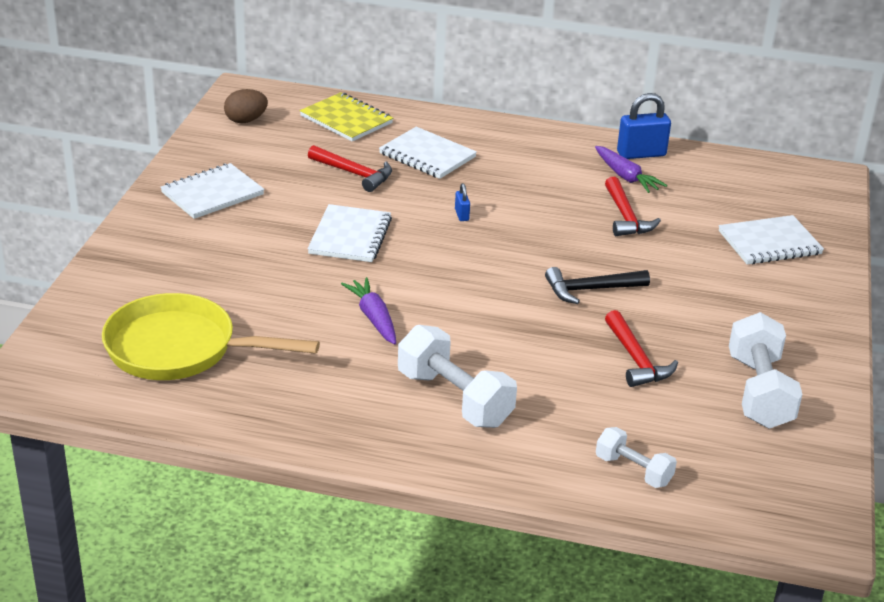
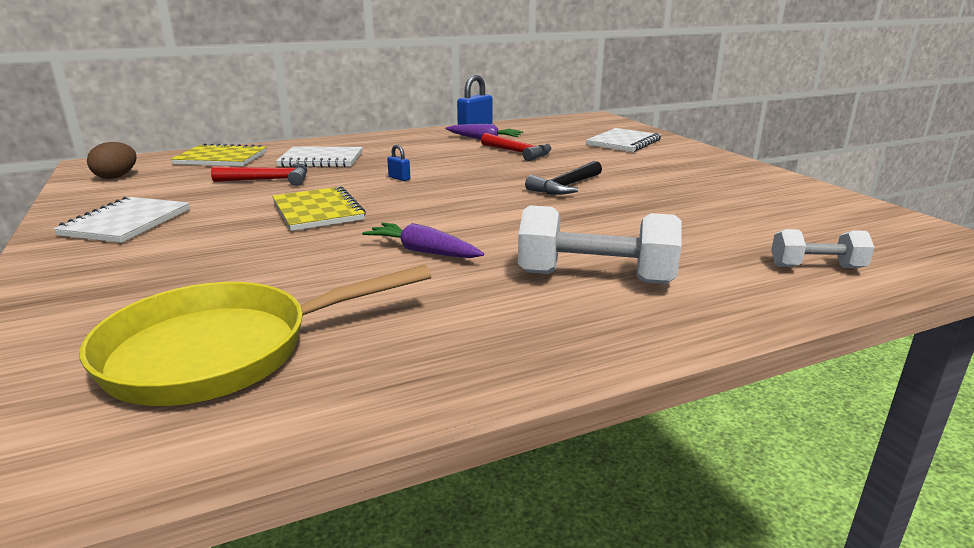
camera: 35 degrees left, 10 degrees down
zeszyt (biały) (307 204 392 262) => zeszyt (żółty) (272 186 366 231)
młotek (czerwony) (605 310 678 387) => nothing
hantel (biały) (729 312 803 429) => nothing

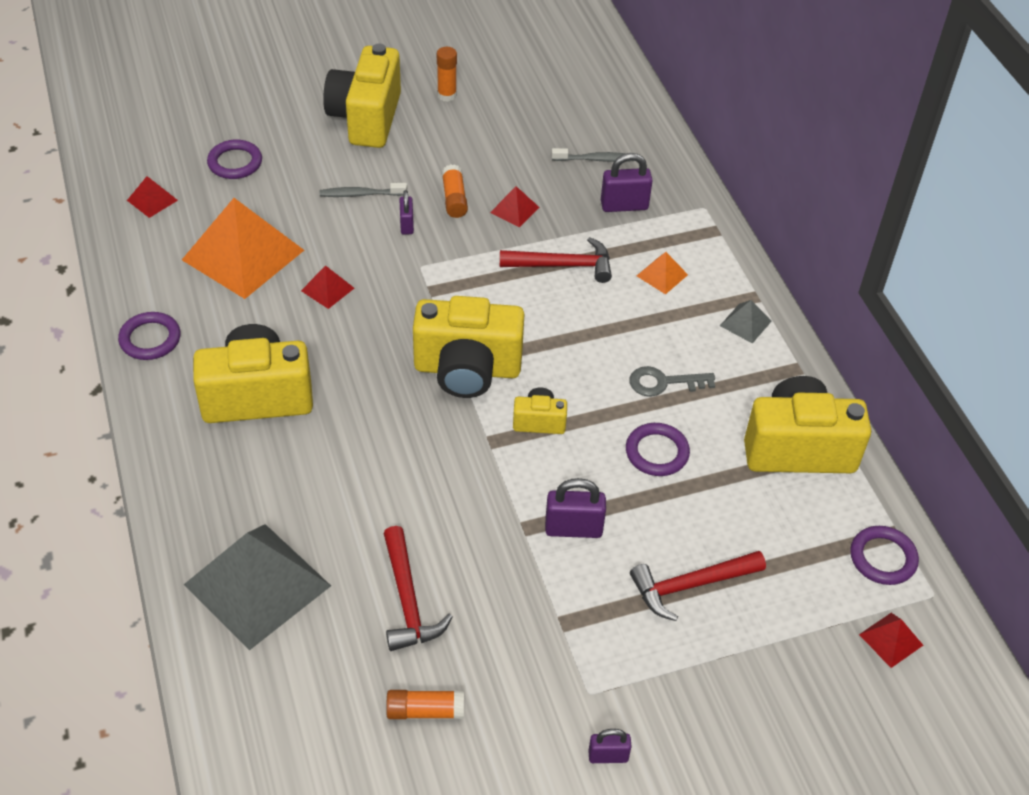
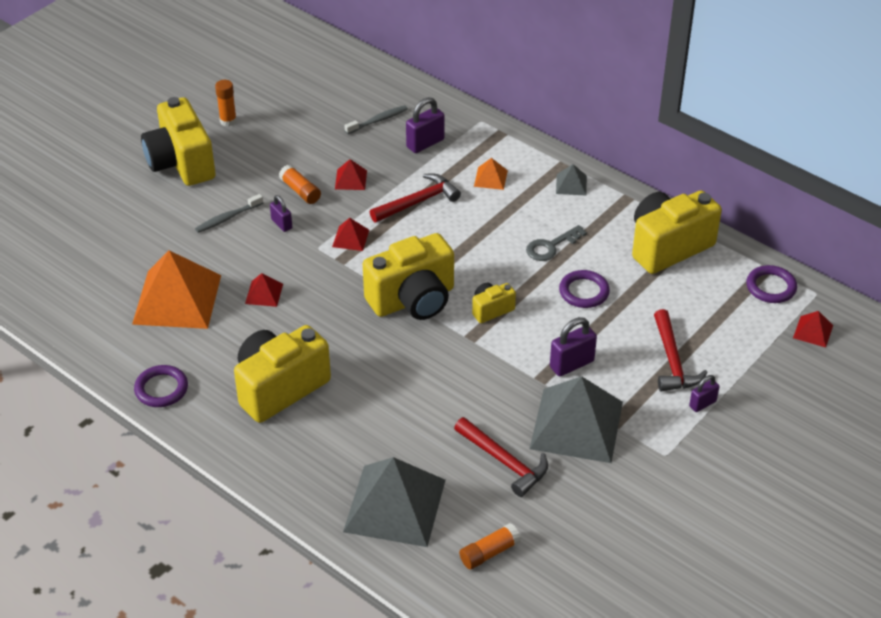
camera: 30 degrees left, 5 degrees down
pierścień (fioletowy) (207 140 262 179) => nothing
piramida (czerwony) (127 176 178 218) => piramida (czerwony) (332 218 369 251), moved
młotek (czerwony) (630 551 766 621) => młotek (czerwony) (654 309 708 392), 45 degrees counterclockwise
klej w sztyfcie (pomarańczowy) (386 690 464 719) => klej w sztyfcie (pomarańczowy) (459 523 521 570), moved
kłódka (fioletowy) (588 729 632 763) => kłódka (fioletowy) (689 375 719 412), moved
nothing => piramida (szary) (530 376 623 463)

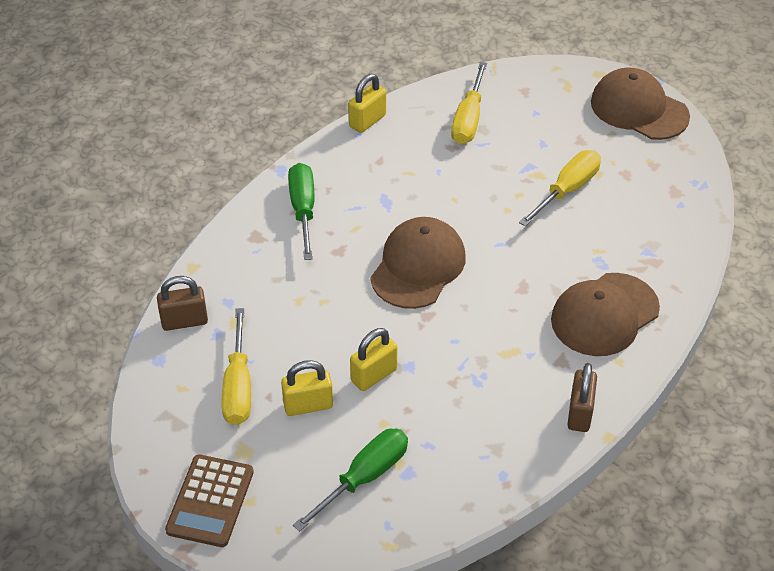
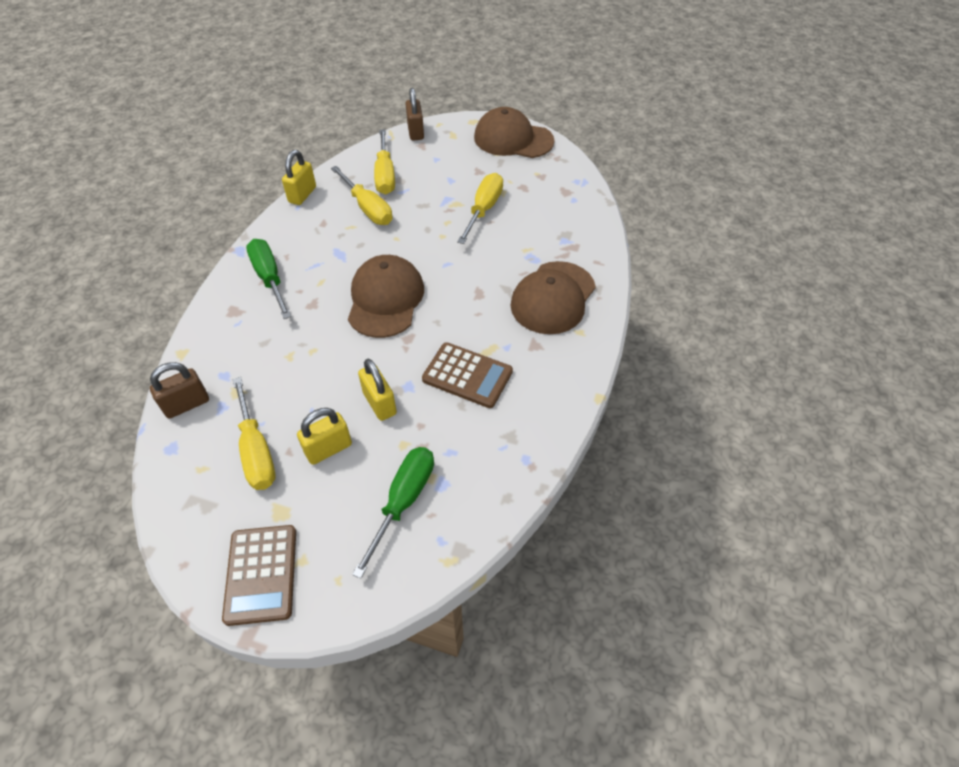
camera: 20 degrees left, 5 degrees up
kłódka (żółty) (350 328 397 391) => kłódka (żółty) (358 359 397 421), 60 degrees counterclockwise
kłódka (brązowy) (567 363 597 432) => kłódka (brązowy) (405 88 424 141), moved
nothing => śrubokręt (żółty) (331 166 393 225)
nothing => kalkulator (brązowy) (422 342 513 408)

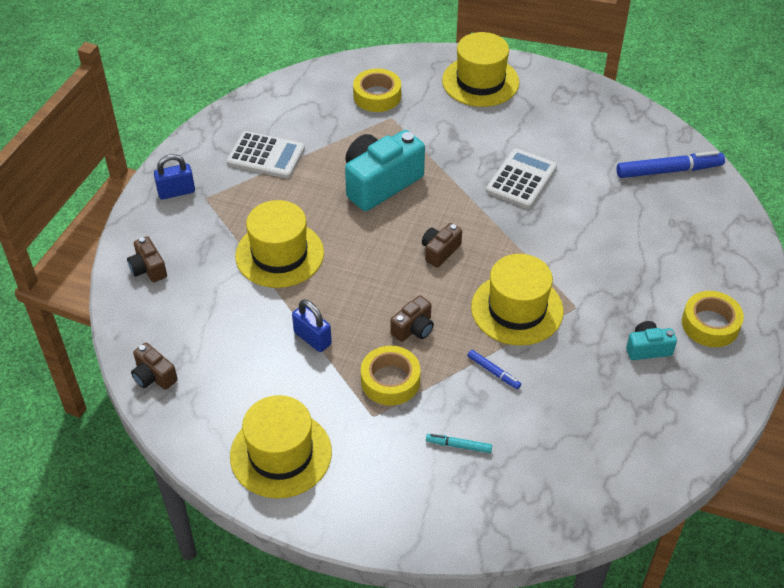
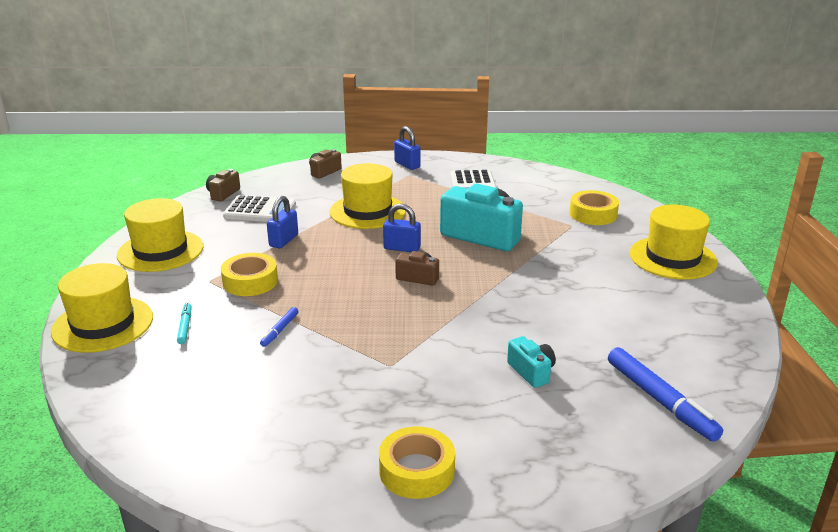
camera: 70 degrees right, 20 degrees down
kalkulator (biały) (486 148 557 209) => kalkulator (biały) (223 195 296 222), moved
kapelusz (żółty) (471 254 564 346) => kapelusz (żółty) (51 263 153 353), moved
aparat fotograficzny (brązowy) (390 296 434 342) => nothing
aparat fotograficzny (turkusowy) (626 321 677 360) => aparat fotograficzny (turkusowy) (507 336 556 388), moved
nothing => kłódka (niebieski) (383 203 421 252)

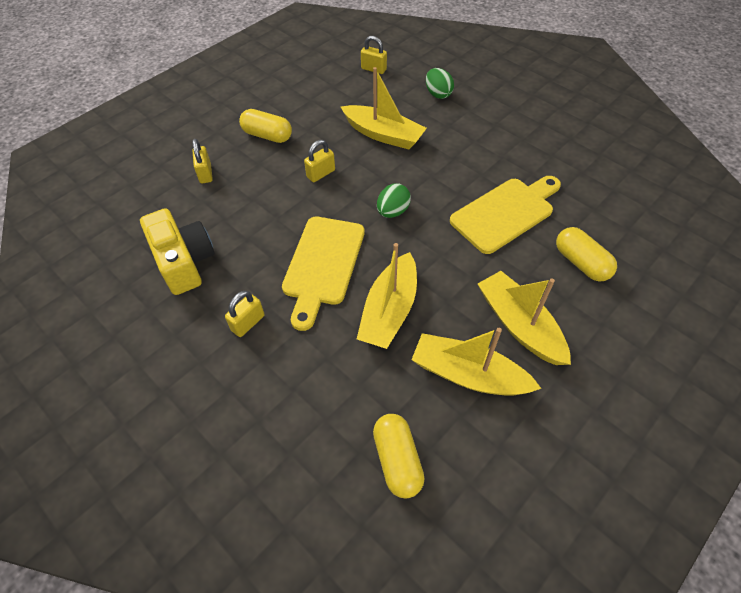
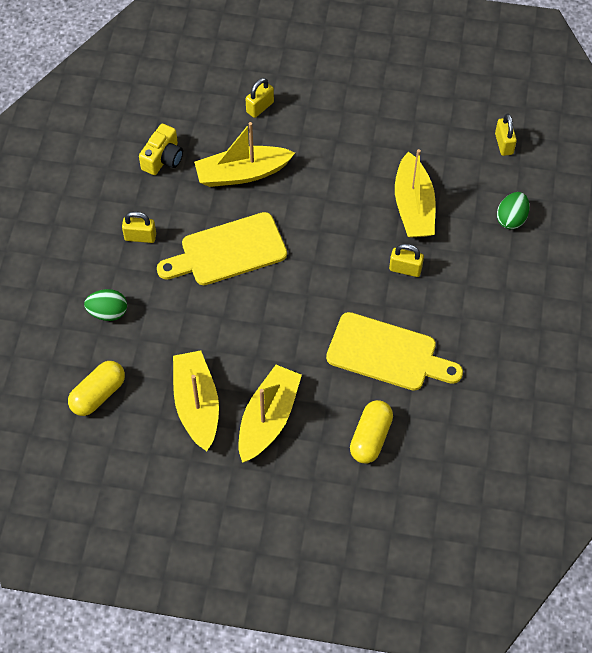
camera: 55 degrees right, 5 degrees up
kapsułka (żółty) (239 109 292 143) => nothing
kłódka (żółty) (304 140 335 182) => kłódka (żółty) (389 244 424 277), moved
jajko (zielony) (377 183 411 218) => jajko (zielony) (84 289 127 321), moved
aparat fotograficzny (żółty) (140 208 215 295) => aparat fotograficzny (żółty) (139 124 183 175), x0.66
łódka (żółty) (357 243 417 349) => łódka (żółty) (194 122 295 187), moved

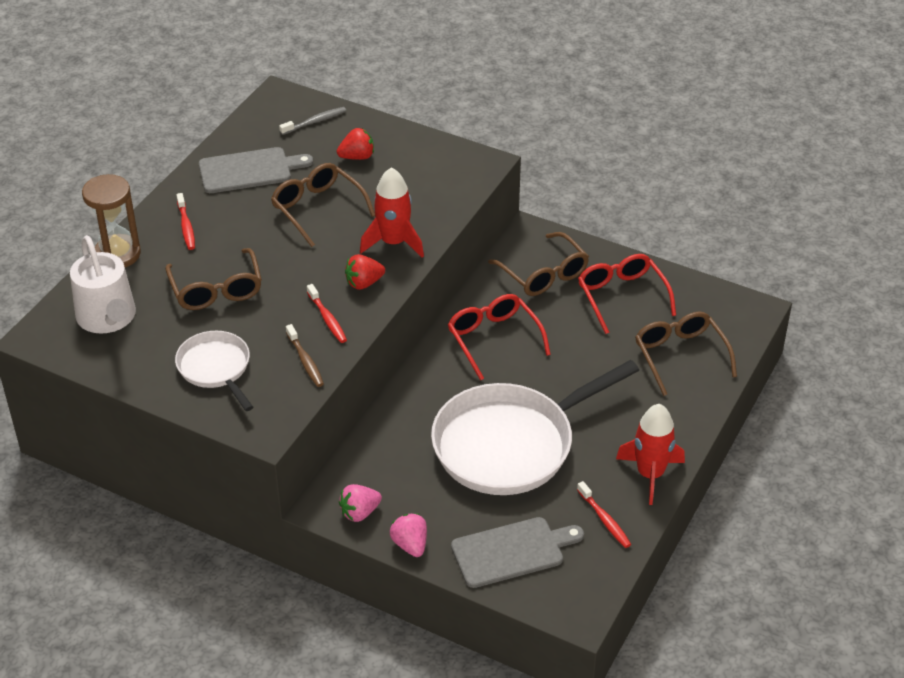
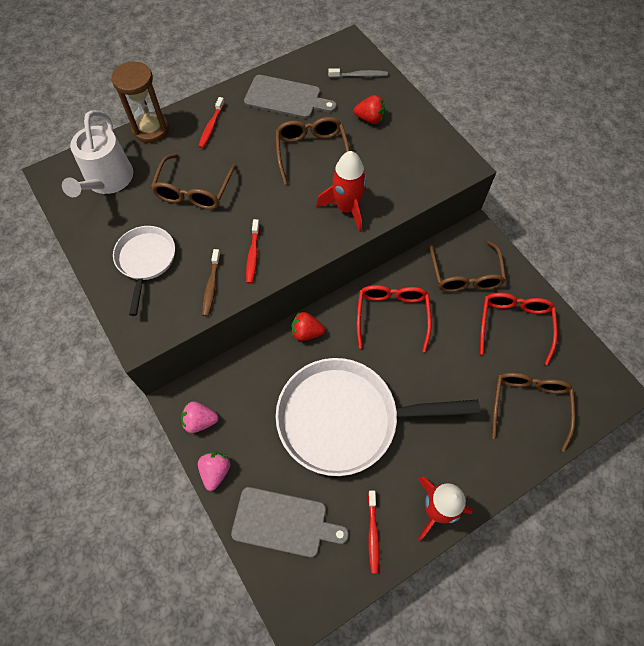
camera: 30 degrees right, 20 degrees up
truskawka (czerwony) (345 254 385 290) => truskawka (czerwony) (292 312 325 341), moved

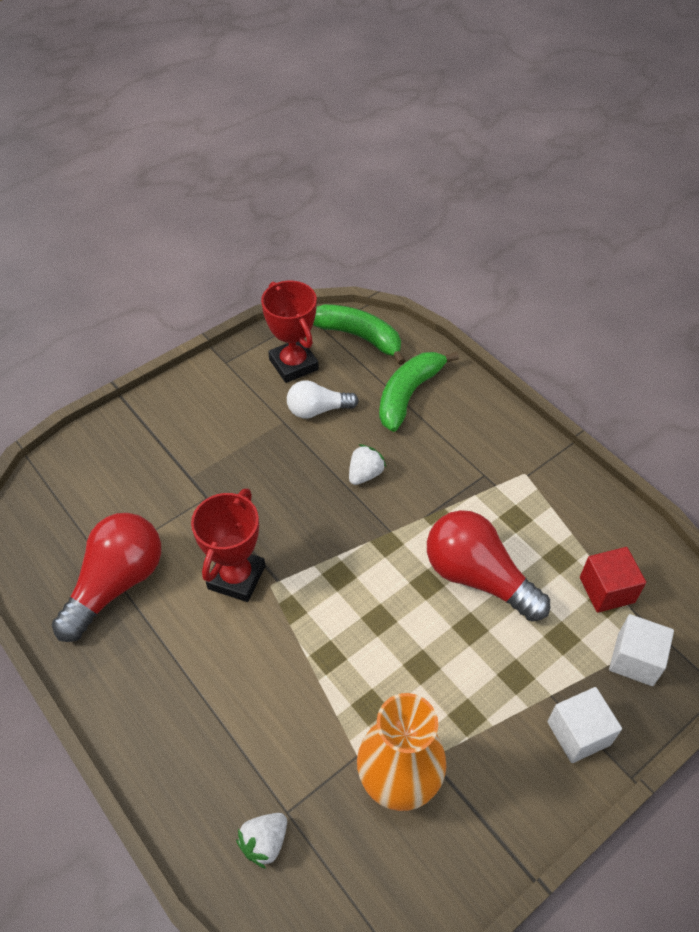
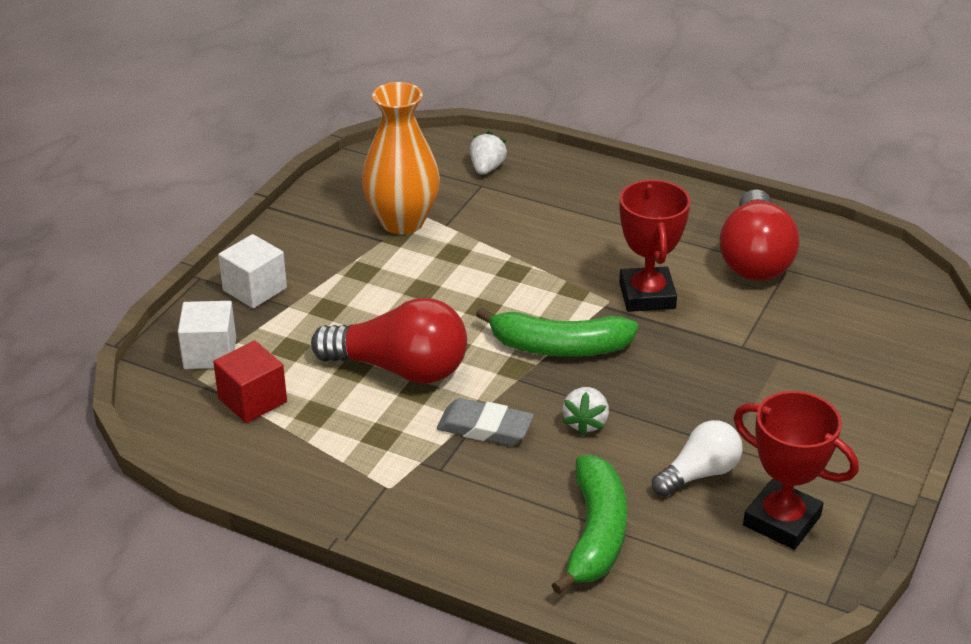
camera: 155 degrees right, 15 degrees down
banan (zielony) (313 304 405 365) => banan (zielony) (476 307 638 357), moved
nothing => gumka do mazania (szary) (437 398 534 446)

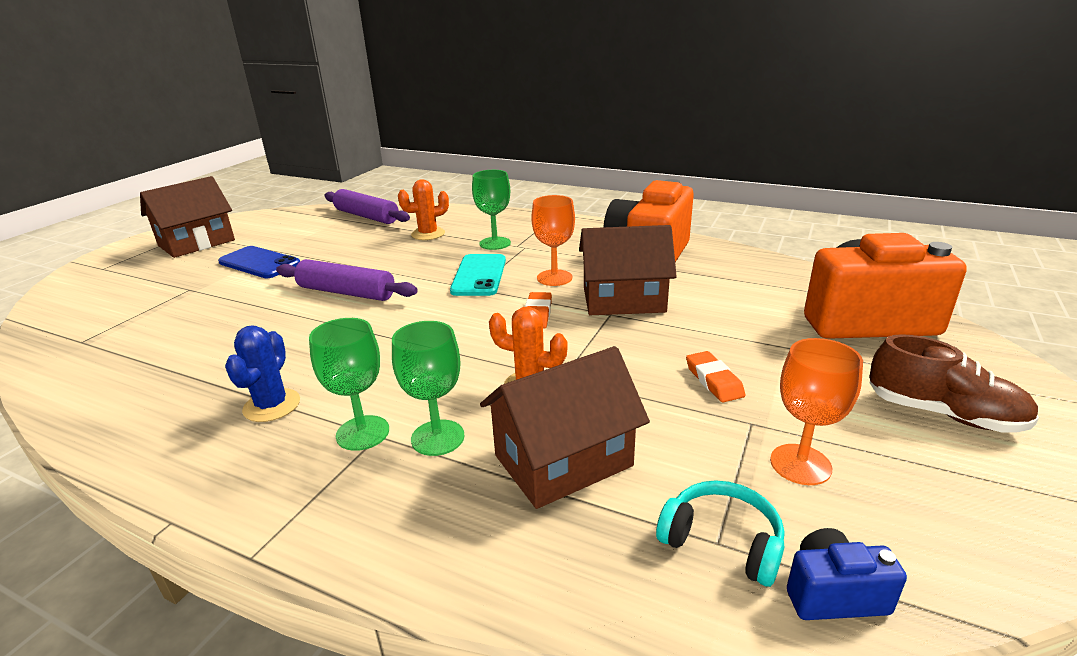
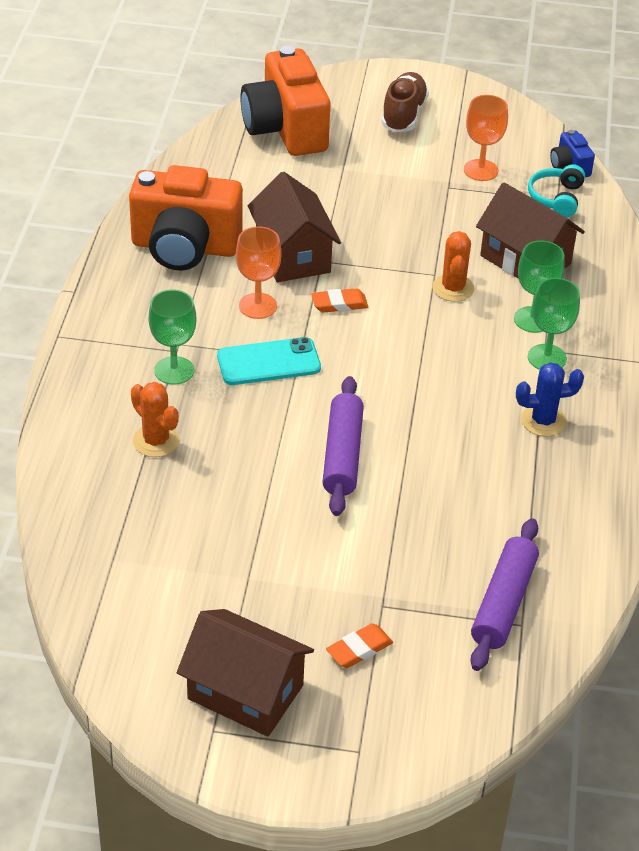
camera: 110 degrees left, 15 degrees up
wałek do ciasta (fioletowy) (324 189 410 224) => wałek do ciasta (fioletowy) (471 518 539 671), moved
telefon (niebieski) (218 246 300 278) => nothing
gumka do mazania (pomarańczowy) (686 351 745 402) => gumka do mazania (pomarańczowy) (326 623 393 668), moved

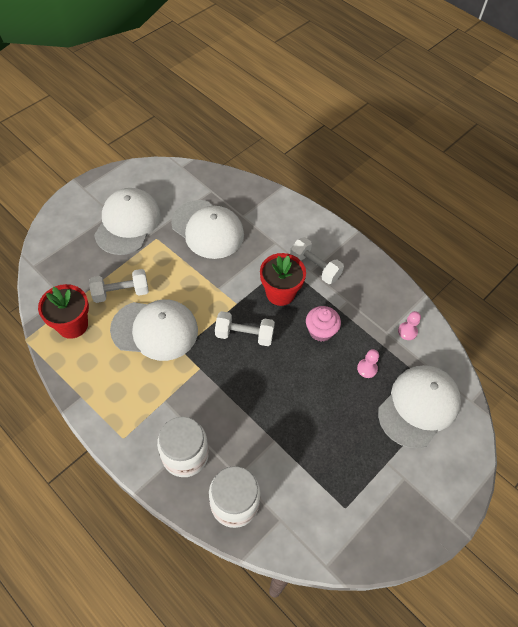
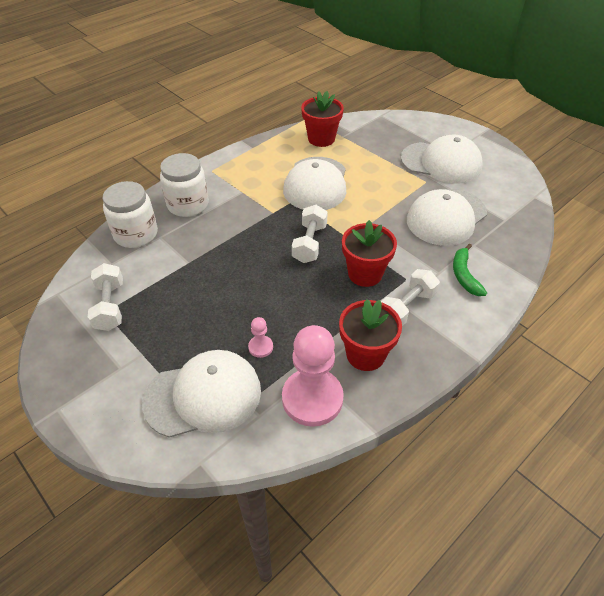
camera: 95 degrees right, 10 degrees down
hantel (biały) (89 269 149 303) => hantel (biały) (88 263 123 331), moved
muffinka (różowy) (306 306 341 342) => nothing
pionek (różowy) (398 311 421 340) => pionek (różowy) (282 325 344 427), x2.30
czapka (biały) (378 365 461 448) => czapka (biały) (142 350 261 438), 60 degrees counterclockwise
nothing => banan (zielony) (453 244 487 296)
nothing => doniczka (czerwony) (339 299 402 371)

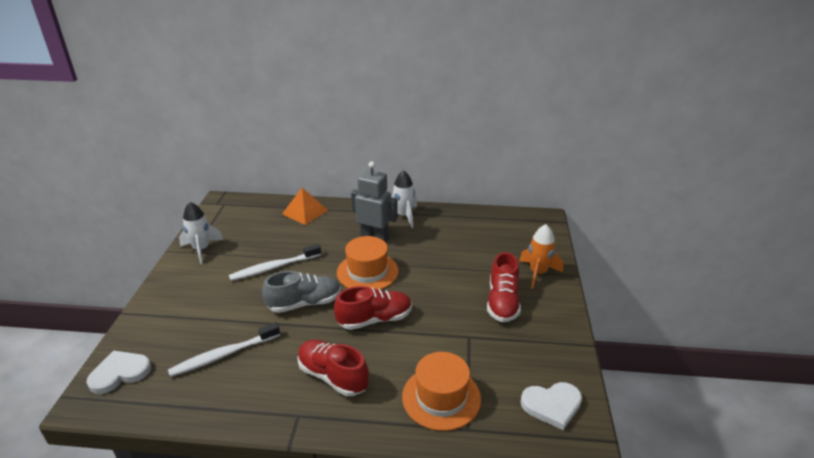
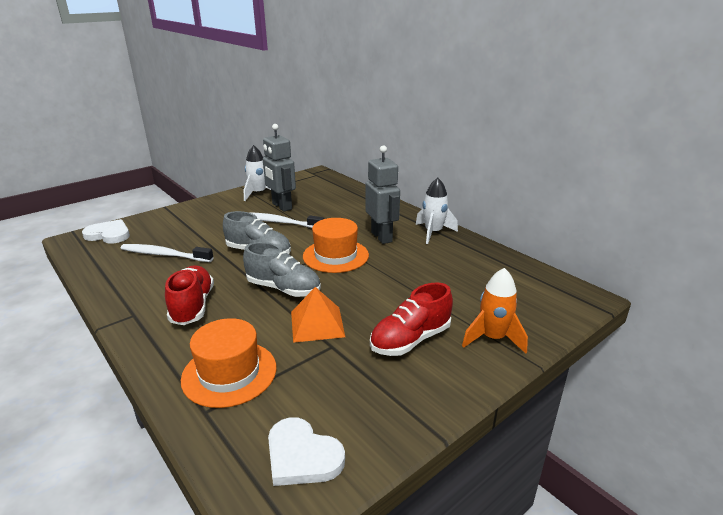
camera: 45 degrees right, 5 degrees down
piramida (pomarańczowy) (282 188 328 225) => piramida (pomarańczowy) (291 287 345 343), moved
but (czerwony) (334 286 412 330) => but (szary) (243 242 321 297)
nothing => robot (szary) (263 124 296 212)

